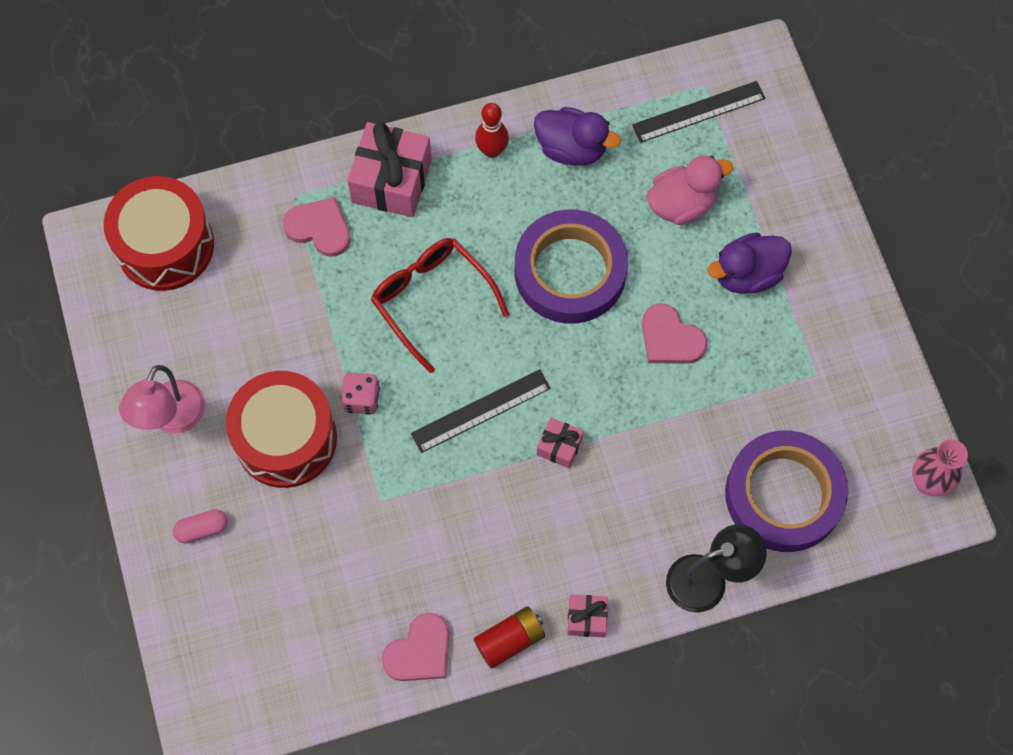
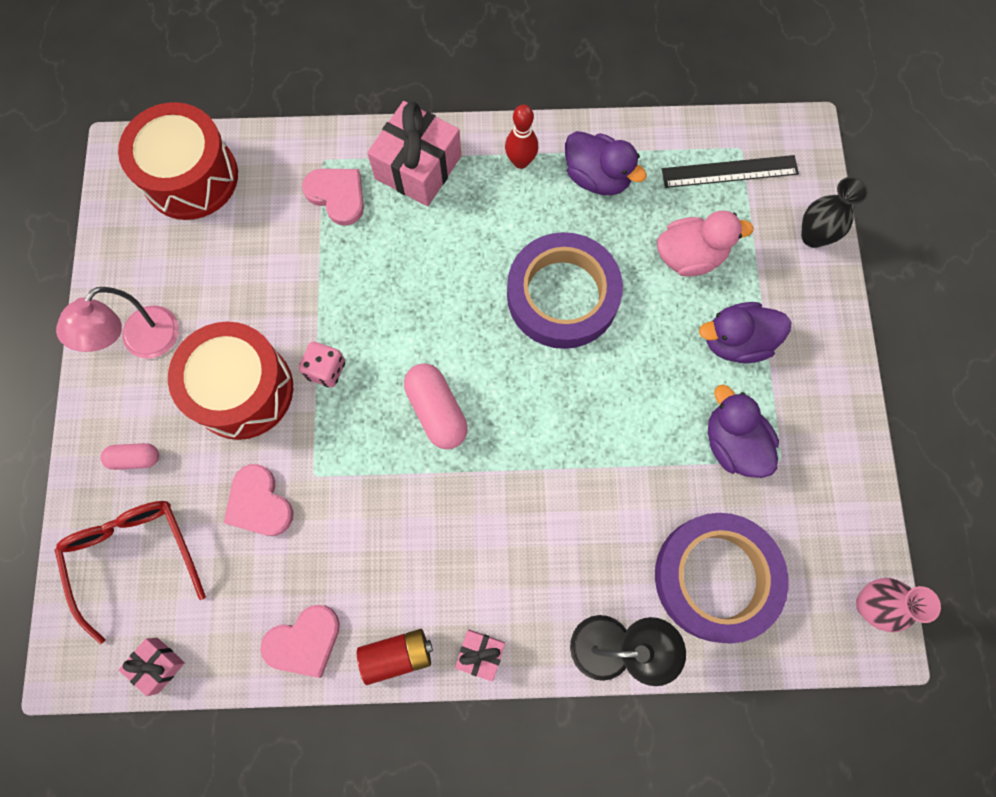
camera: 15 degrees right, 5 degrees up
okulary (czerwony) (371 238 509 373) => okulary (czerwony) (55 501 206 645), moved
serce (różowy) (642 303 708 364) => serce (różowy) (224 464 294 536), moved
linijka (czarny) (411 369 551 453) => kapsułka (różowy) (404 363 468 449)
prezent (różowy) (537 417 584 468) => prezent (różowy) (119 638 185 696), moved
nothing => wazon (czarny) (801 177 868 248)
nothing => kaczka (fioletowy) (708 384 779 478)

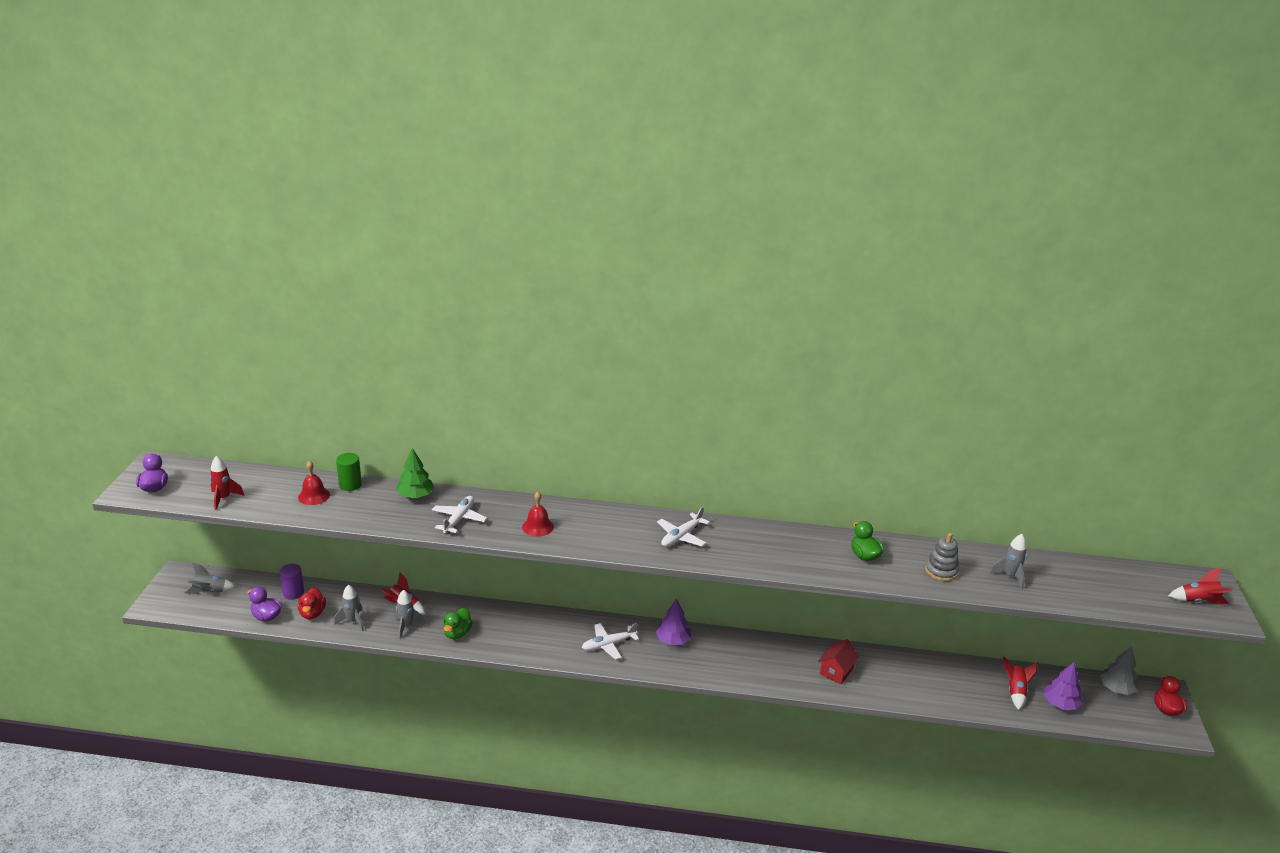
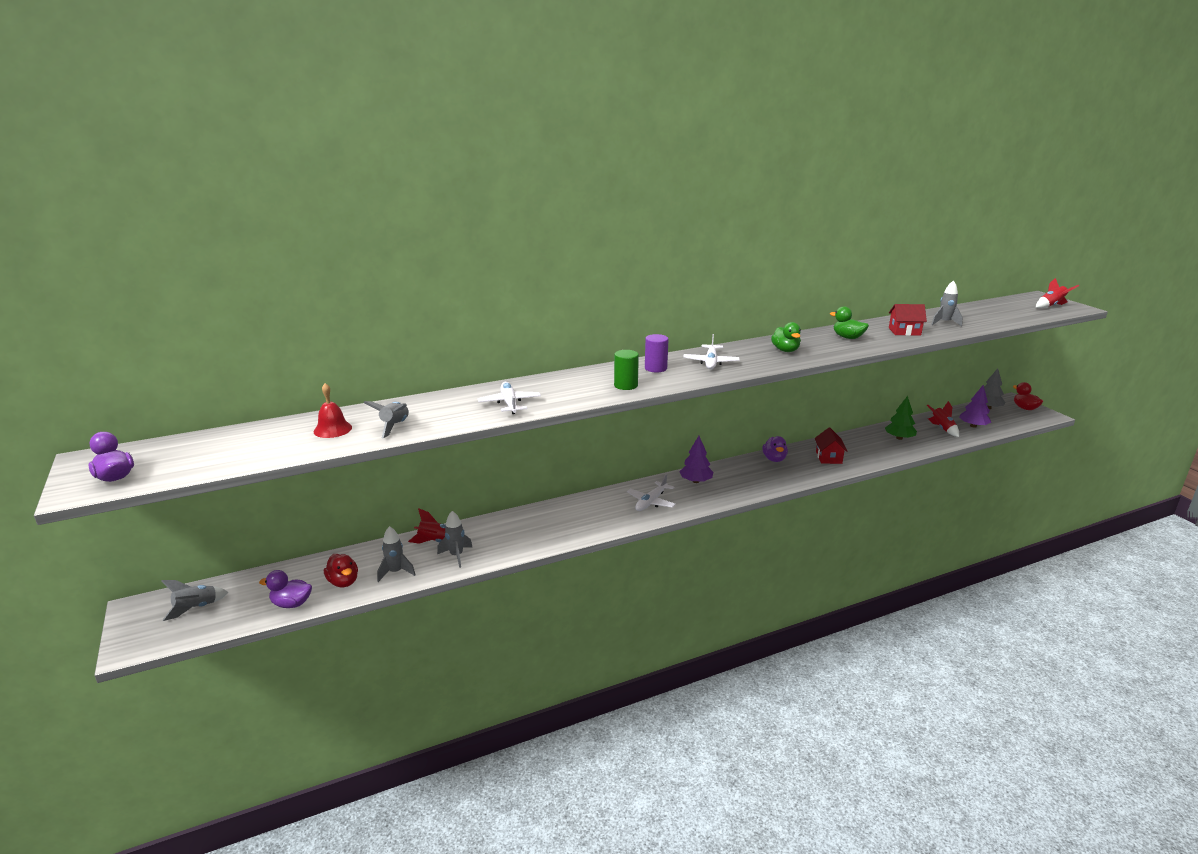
camera: 30 degrees left, 5 degrees down
drzewko (zielony) (396 448 435 498) => drzewko (zielony) (885 396 917 440), moved
walec (zielony) (336 453 362 491) => walec (zielony) (614 350 639 390), moved
rakieta (czerwony) (210 456 244 510) => nothing
dzwonek (czerwony) (522 491 554 537) => nothing
zabawka nakładanka (szary) (925 533 959 581) => domek (czerwony) (889 304 927 336)
walec (fioletowy) (279 564 304 600) => walec (fioletowy) (645 334 669 373), moved
kaczka (zielony) (443 608 473 639) => kaczka (zielony) (771 322 801 352), moved
nothing => rakieta (szary) (364 401 409 438)
nothing => kaczka (fioletowy) (762 436 788 462)

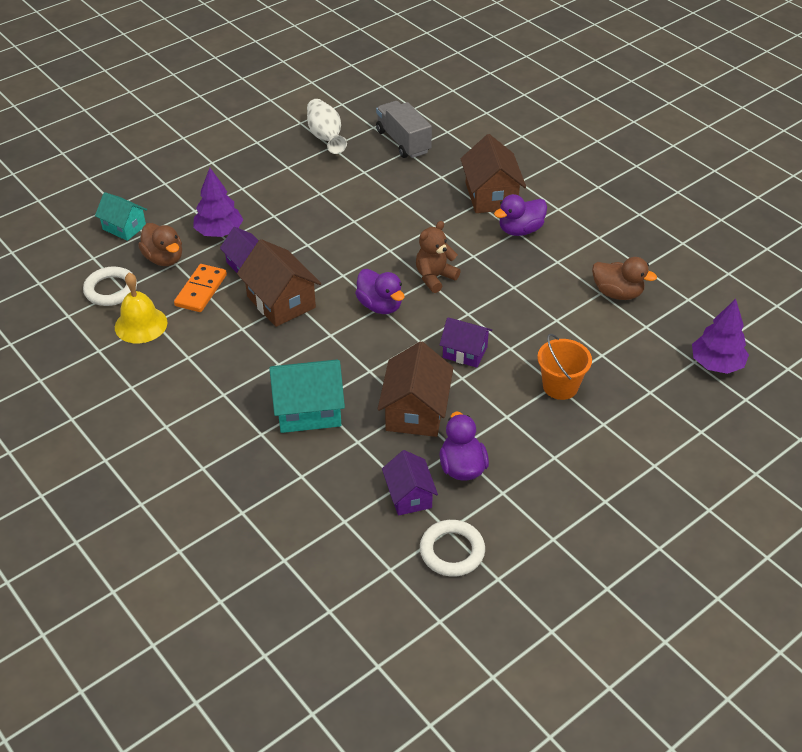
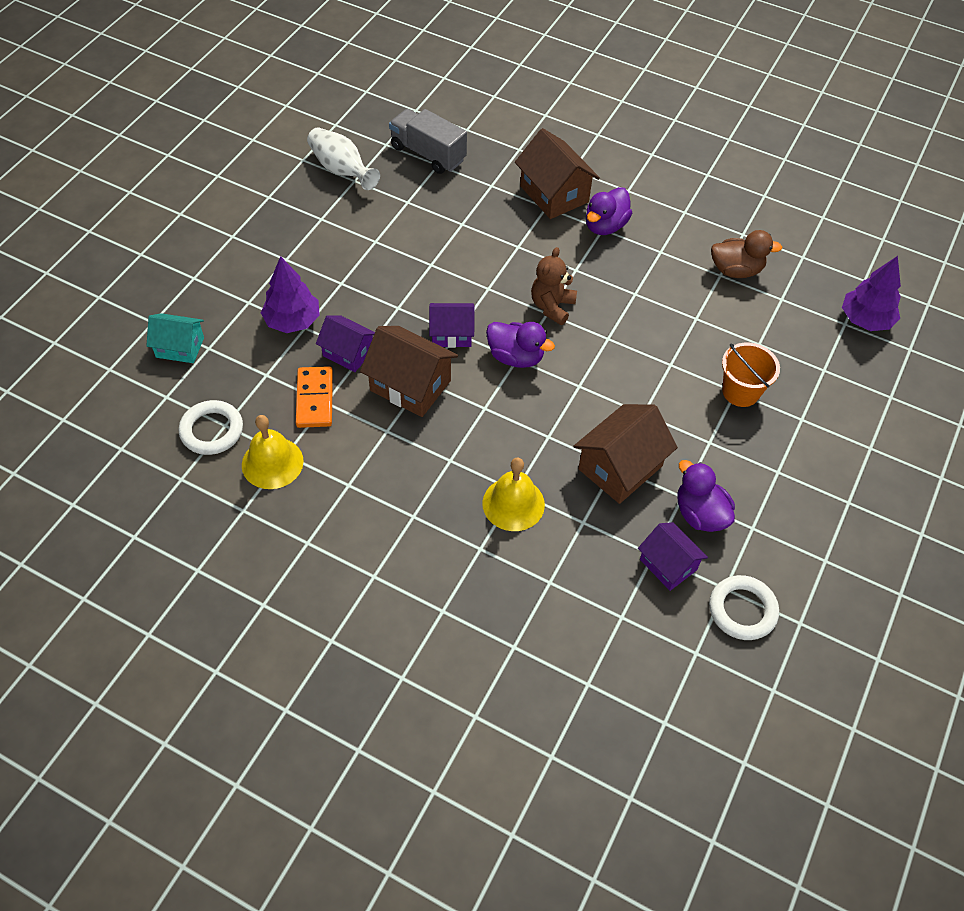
camera: 25 degrees left, 10 degrees up
kaczka (brązowy) (138 223 182 266) => nothing
domek (fioletowy) (439 317 492 368) => domek (fioletowy) (429 303 474 348), moved
domek (brązowy) (378 341 453 437) => domek (brązowy) (573 404 678 504), 60 degrees clockwise
domek (turkusowy) (269 360 345 433) => dzwonek (żółty) (482 458 545 531)

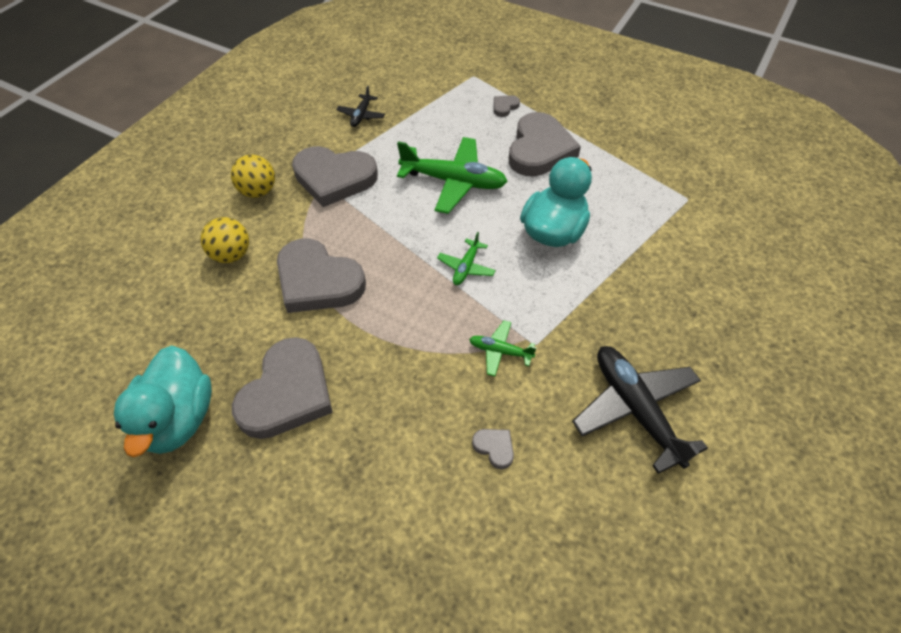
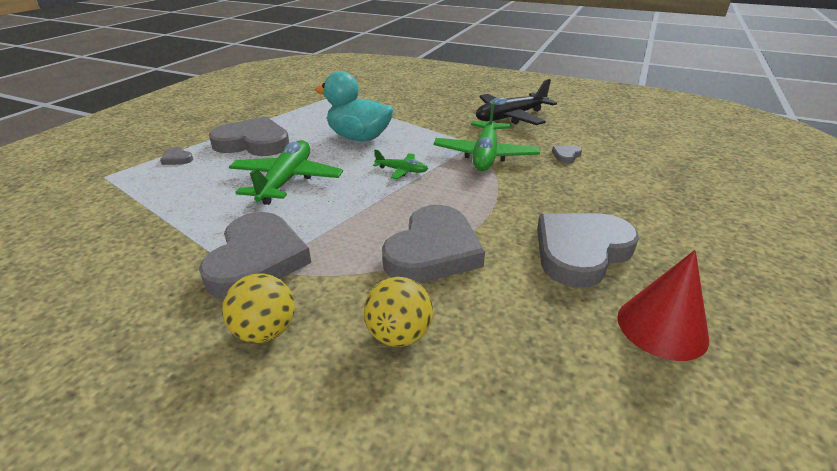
camera: 95 degrees left, 20 degrees down
samolot (czarny) (336 86 385 127) => nothing
samolot (zielony) (469 320 537 376) => samolot (zielony) (434 102 540 171), x2.01
serce (szary) (232 337 333 439) => serce (szary) (537 214 639 288), 60 degrees counterclockwise
kaczka (turkusowy) (114 346 212 457) => stożek (czerwony) (617 250 709 361)

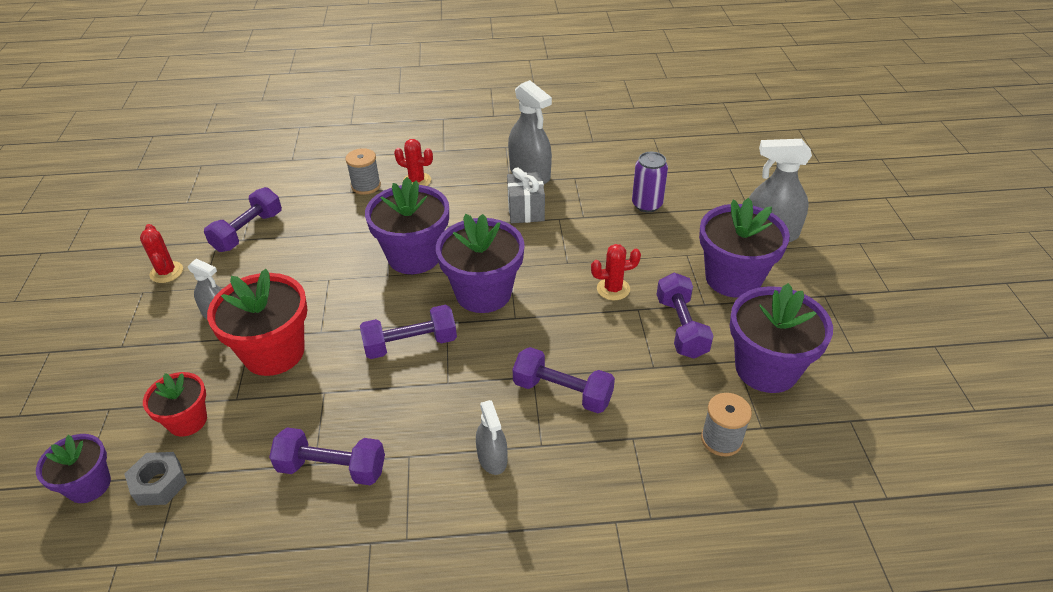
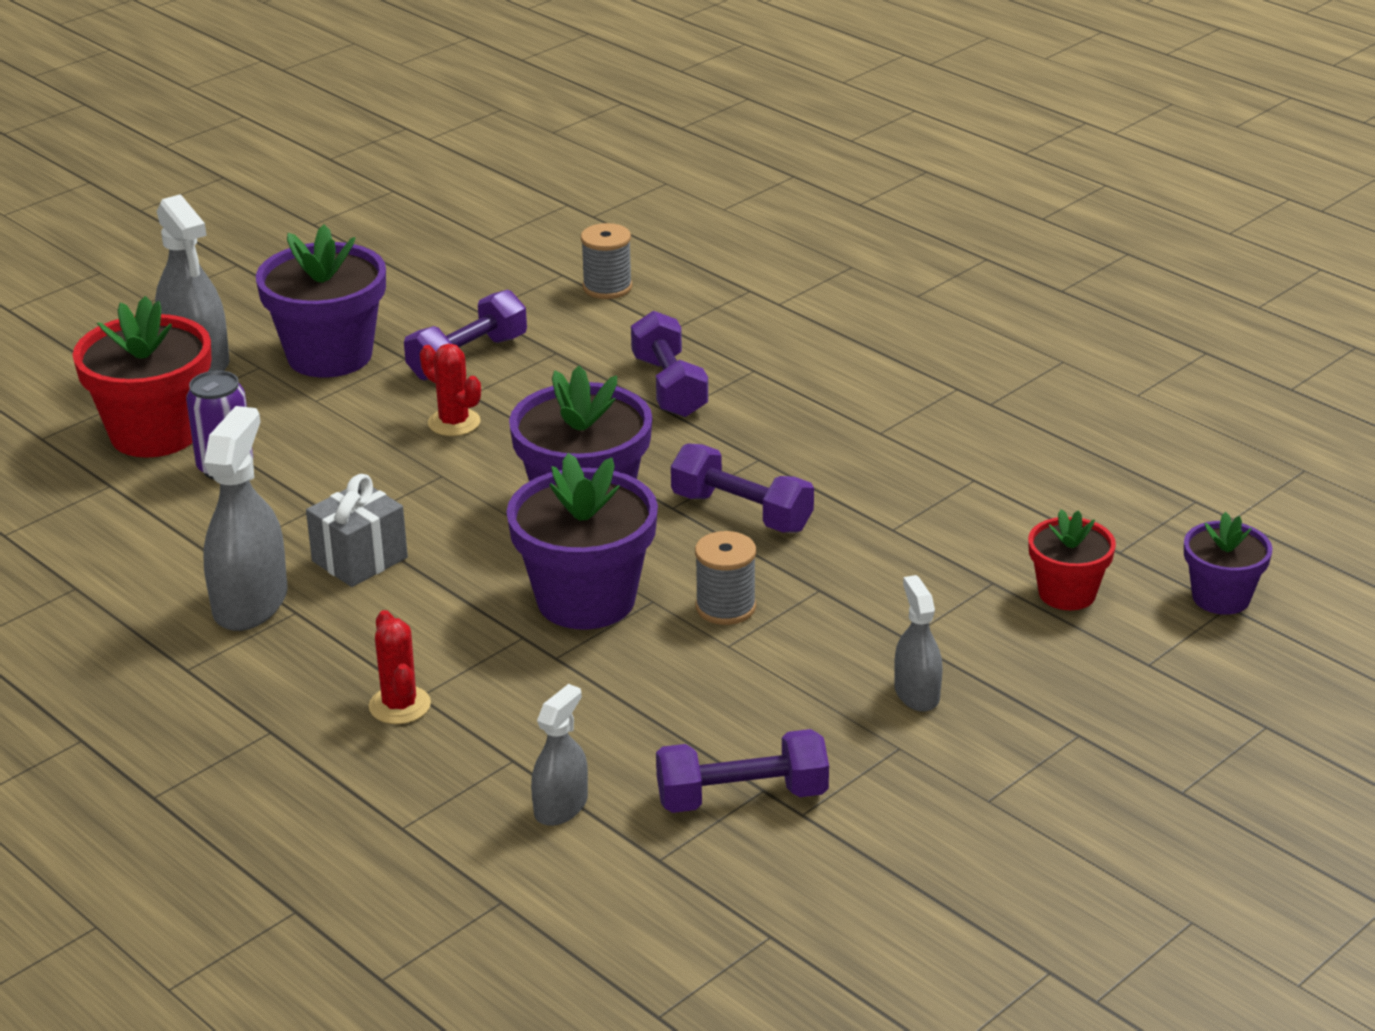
camera: 130 degrees left, 10 degrees down
szpulka (szary) (345 148 381 195) => szpulka (szary) (695 531 756 625), moved
kaktus (czerwony) (140 224 183 283) => nothing
doniczka (czerwony) (207 269 308 376) => doniczka (czerwony) (73 296 212 458), moved
doniczka (fioletowy) (730 283 833 393) => nothing
spryskiwacz (szary) (476 400 507 475) => spryskiwacz (szary) (531 684 588 826), moved
hantel (fioletowy) (269 427 385 485) => nothing
nakrętka (szary) (125 452 187 506) => nothing

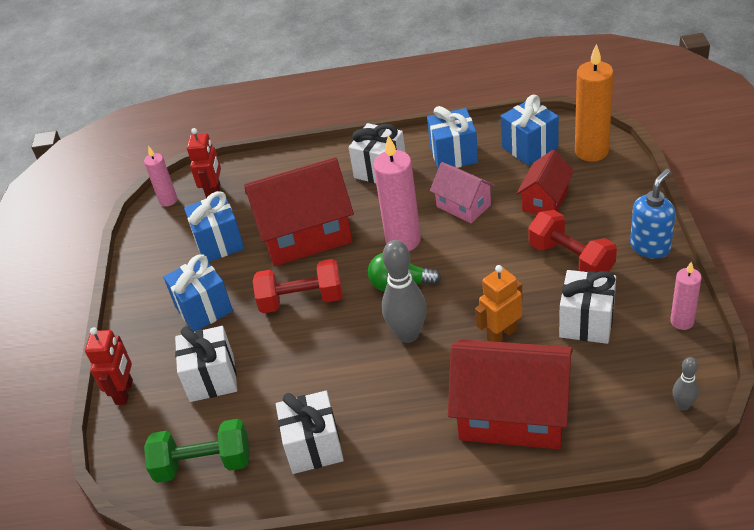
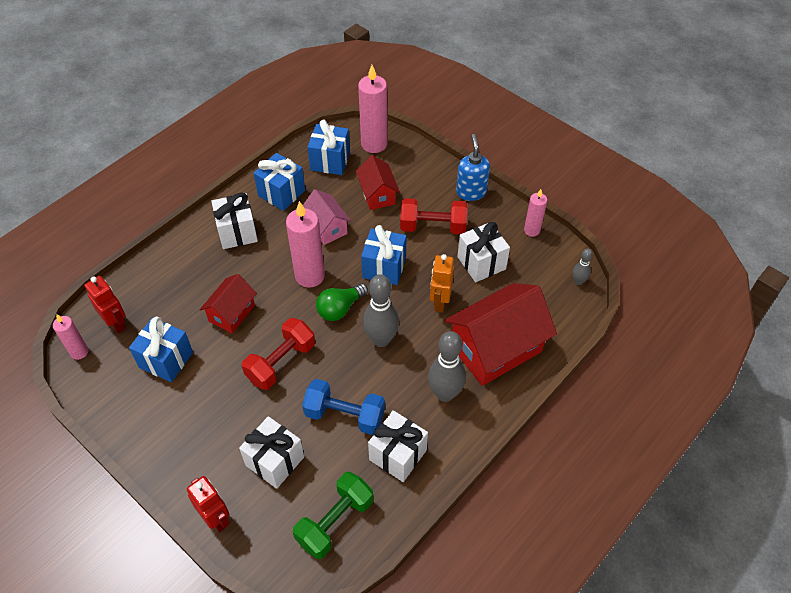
camera: 50 degrees left, 10 degrees up
świeca (pomarańczowy) (575 44 614 162) => świeca (różowy) (358 65 388 153)
domek (czerwony) (244 157 354 266) => domek (czerwony) (200 274 257 333), x0.54
domek (różowy) (430 162 495 223) => domek (różowy) (303 189 351 245), 60 degrees clockwise
prezent (niebieski) (163 254 233 332) => prezent (niebieski) (361 225 406 285), moved
nothing => kręgiel (szary) (428 331 466 402)
nothing => hantel (niebieski) (302 379 385 435)

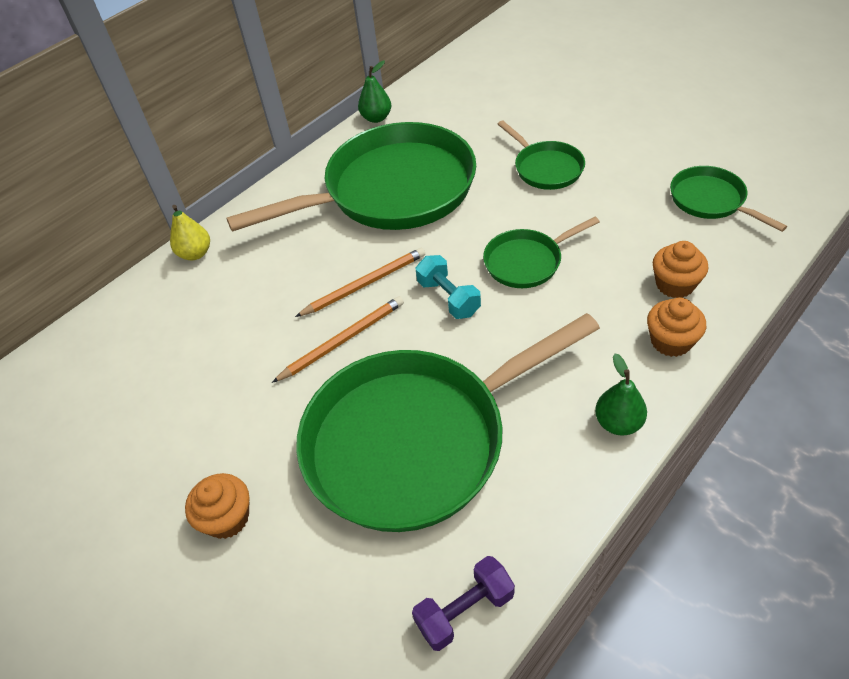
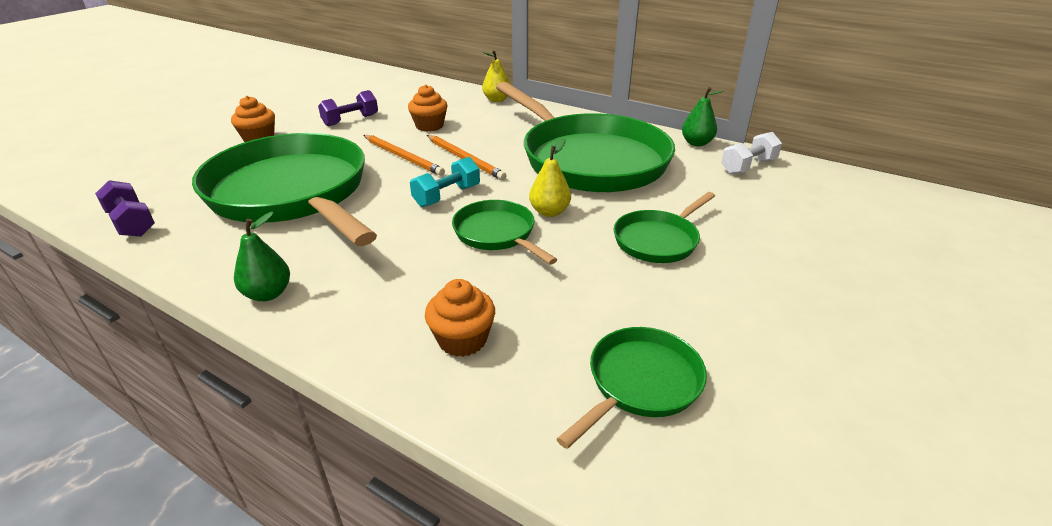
camera: 75 degrees right, 15 degrees down
muffinka (pomarańczowy) (647 297 706 357) => muffinka (pomarańczowy) (408 85 447 132), moved
nothing => hantel (fioletowy) (318 90 378 126)
nothing => hantel (biały) (721 132 782 174)
nothing => gruszka (żółty) (529 138 571 217)

